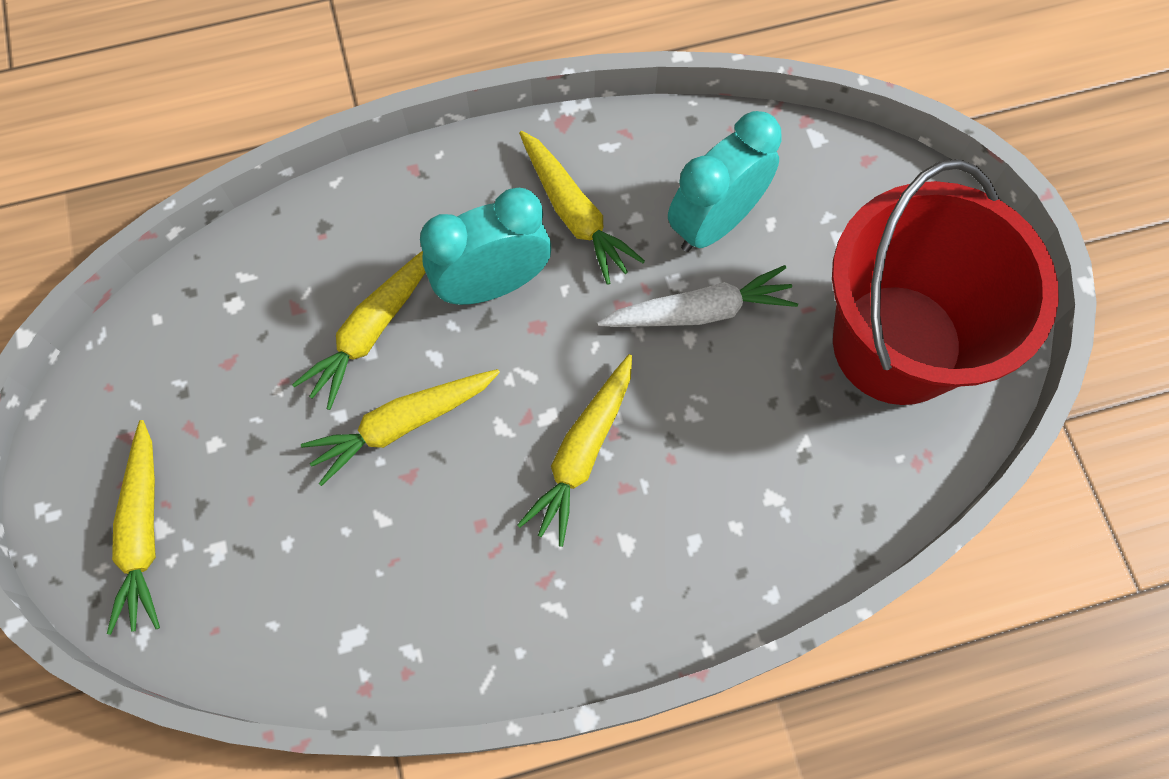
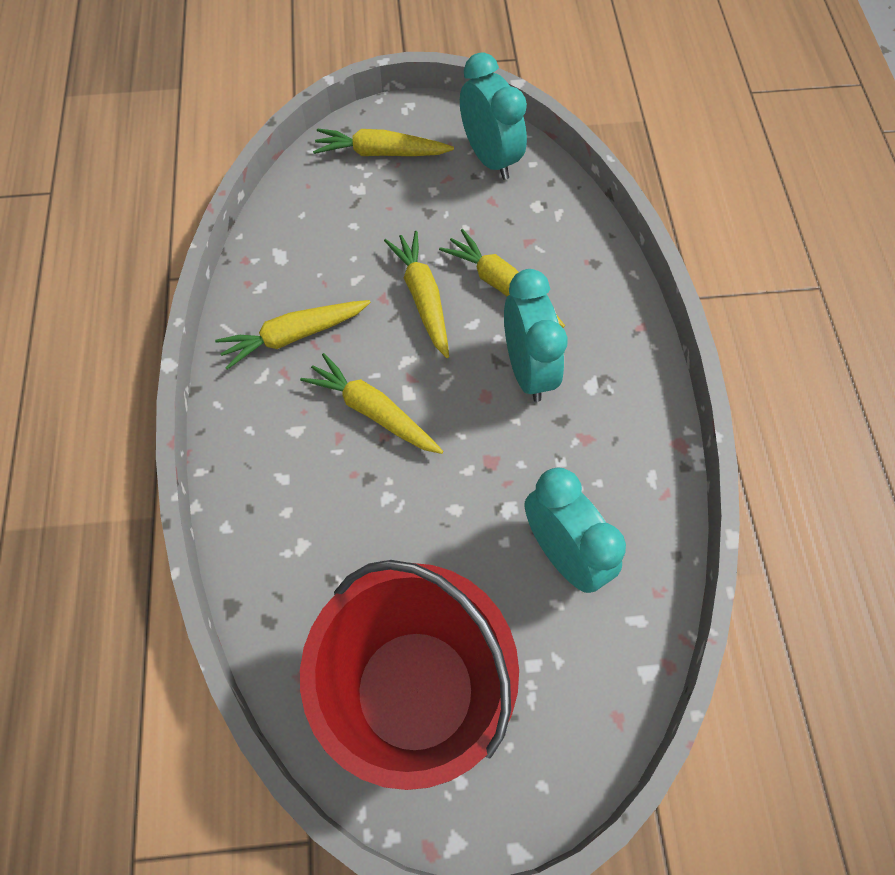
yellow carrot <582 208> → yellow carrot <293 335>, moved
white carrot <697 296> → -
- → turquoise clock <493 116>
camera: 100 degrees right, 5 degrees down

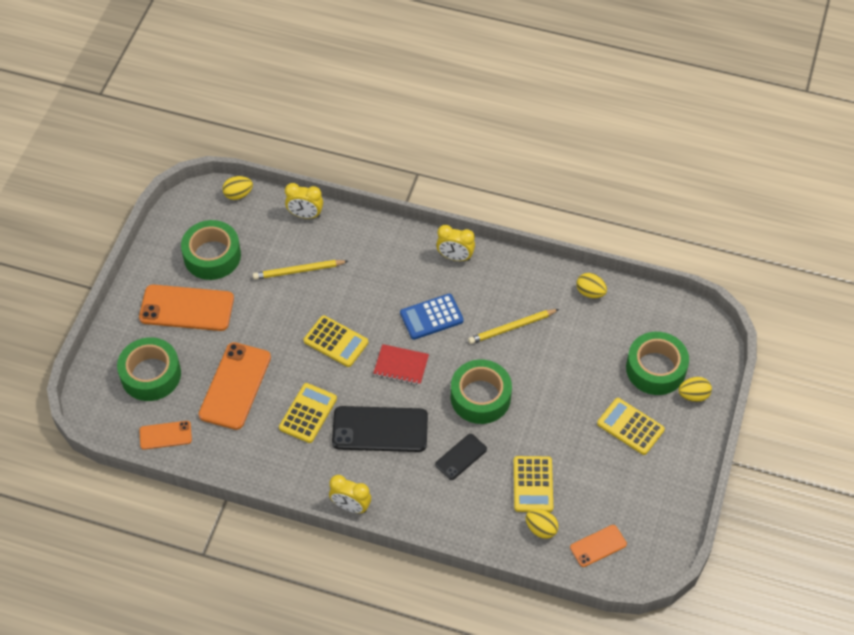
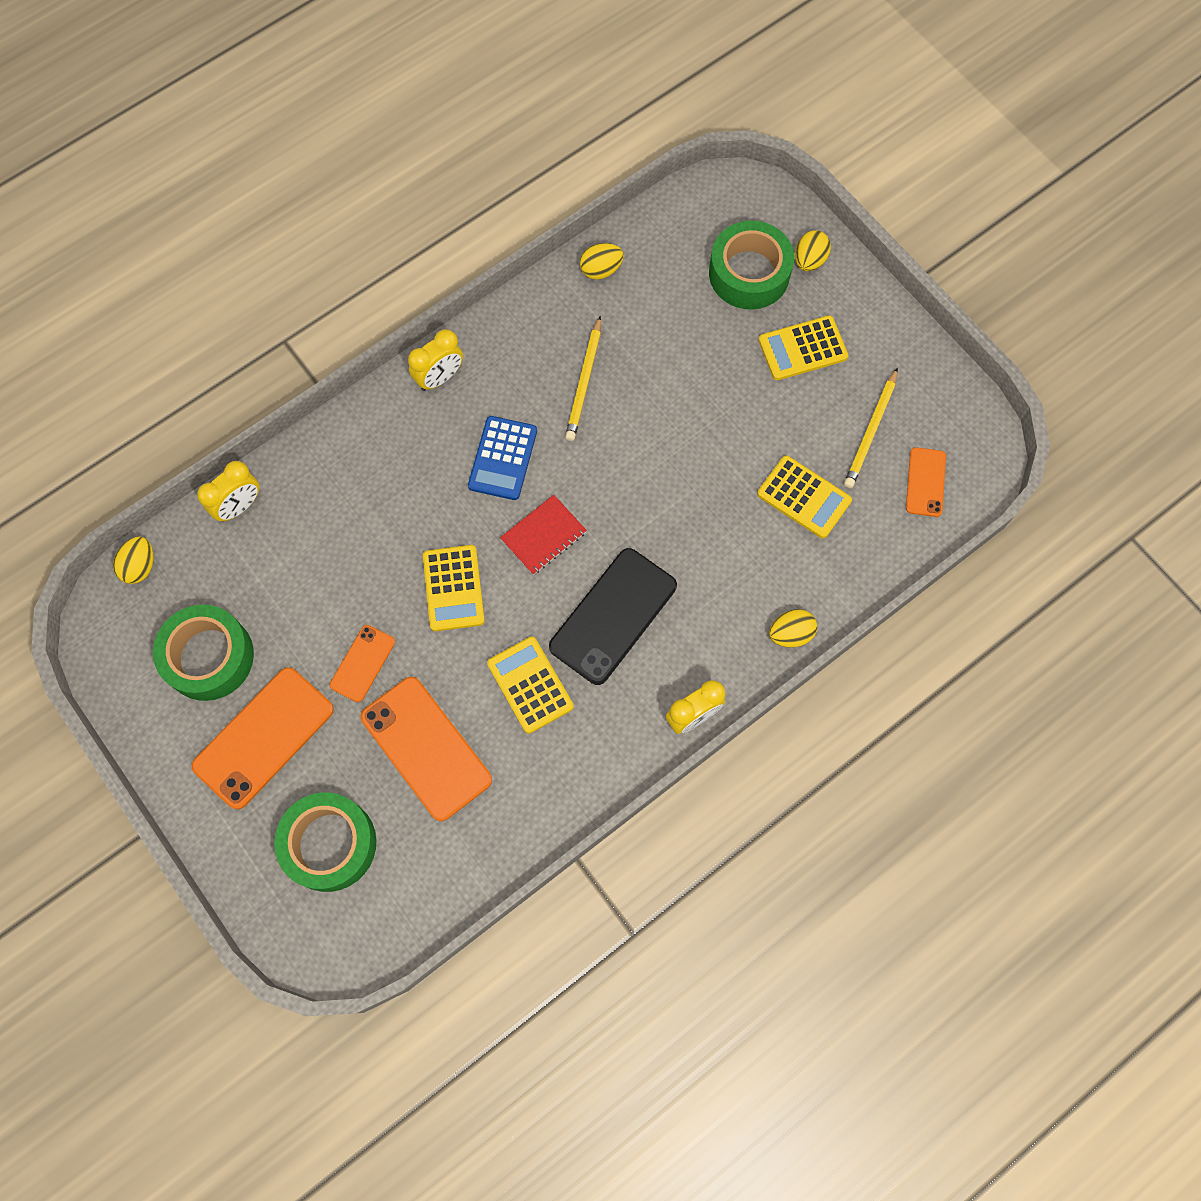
yellow pencil <300 269> → yellow pencil <871 428>, moved
yellow calculator <336 341> → yellow calculator <454 588>, 105 degrees clockwise
green tape <481 391> → -
orange phone <165 435> → orange phone <362 663>, moved
black phone <461 457> → -
yellow egg <542 524> → yellow egg <793 628>, moved
camera: 55 degrees left, 15 degrees up

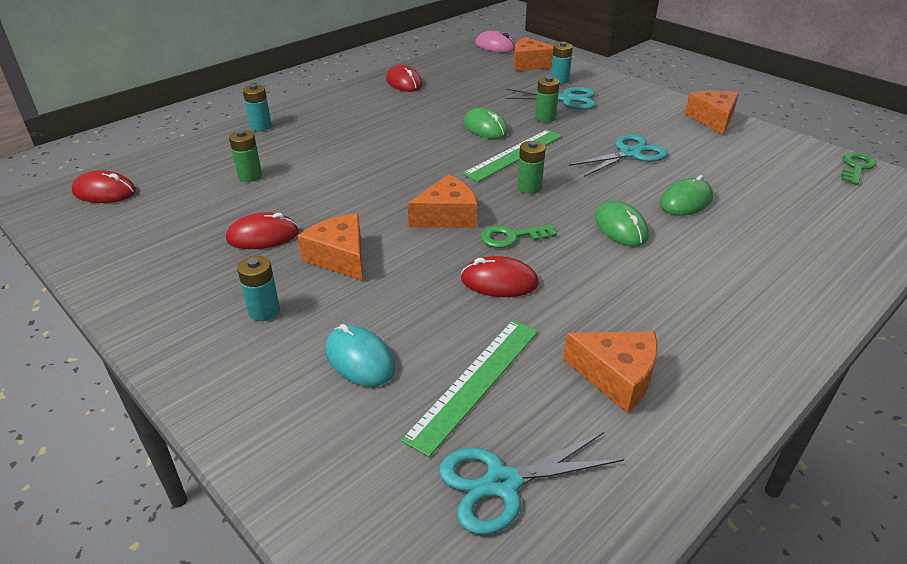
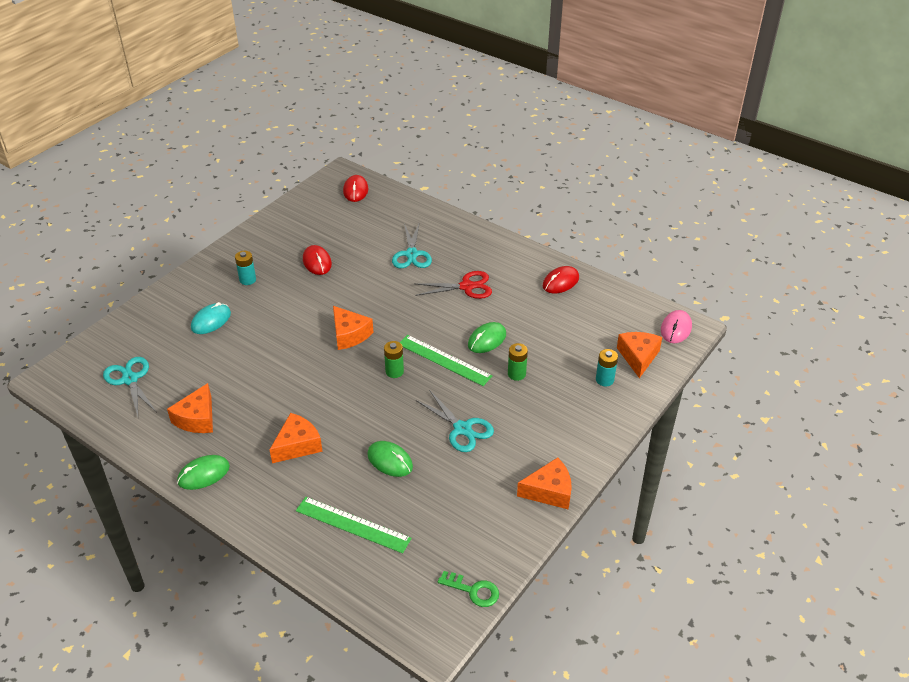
turquoise battery <257 107> → -
turquoise scissors <550 98> → turquoise scissors <412 245>, moved
green battery <245 156> → -
green mouse <622 224> → green mouse <203 472>, moved
orange cheese <330 247> → orange cheese <296 438>, moved
green key <519 236> → -
red mouse <500 276> → -
green ruler <469 388> → green ruler <354 525>, moved
- → red scissors <453 285>
camera: 80 degrees right, 5 degrees up

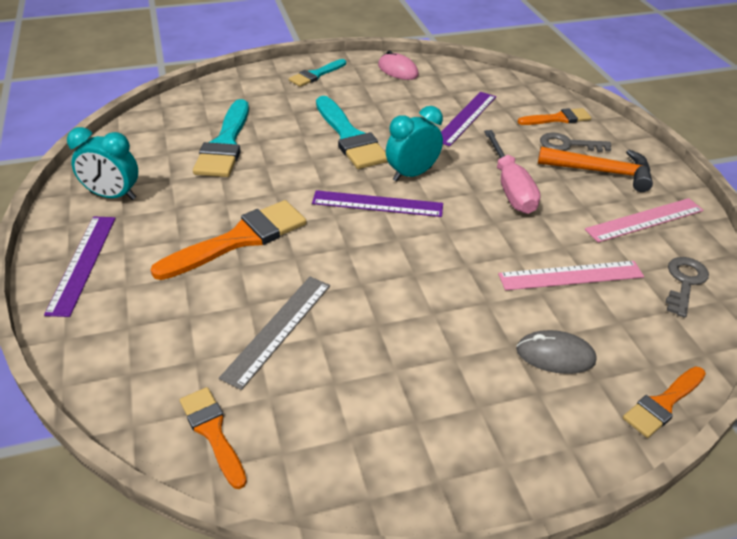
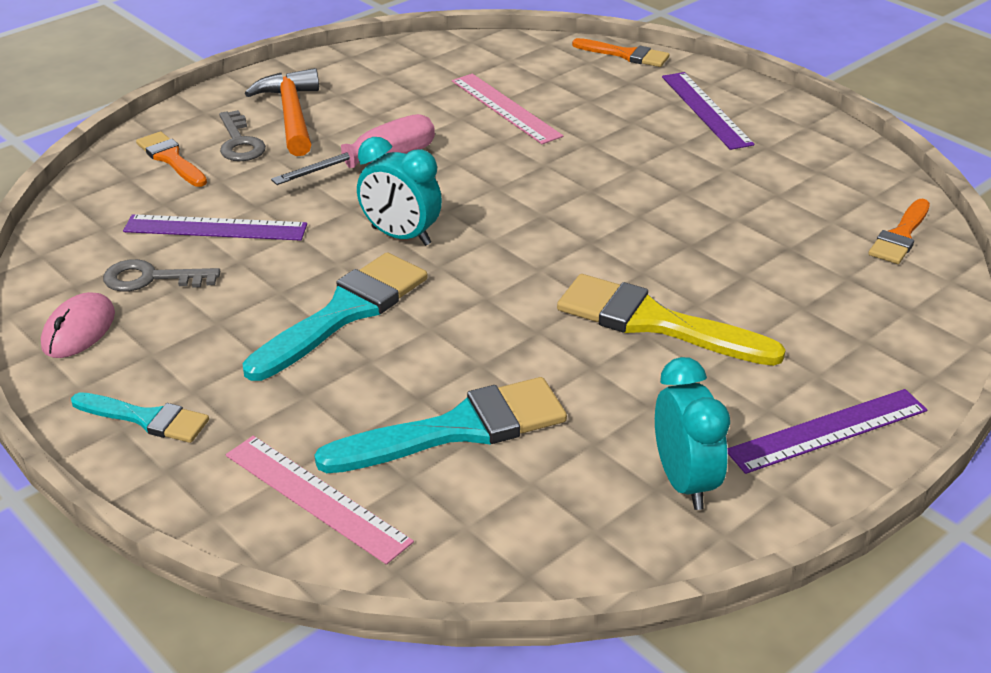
purple ruler <377 203> → purple ruler <708 111>, moved
pink ruler <644 220> → pink ruler <320 500>, moved
orange brush <228 240> → yellow brush <671 320>
grey key <687 287> → grey key <161 275>, moved
grey ruler <274 333> → -
grey mouse <556 352> → -
camera: 115 degrees left, 5 degrees down

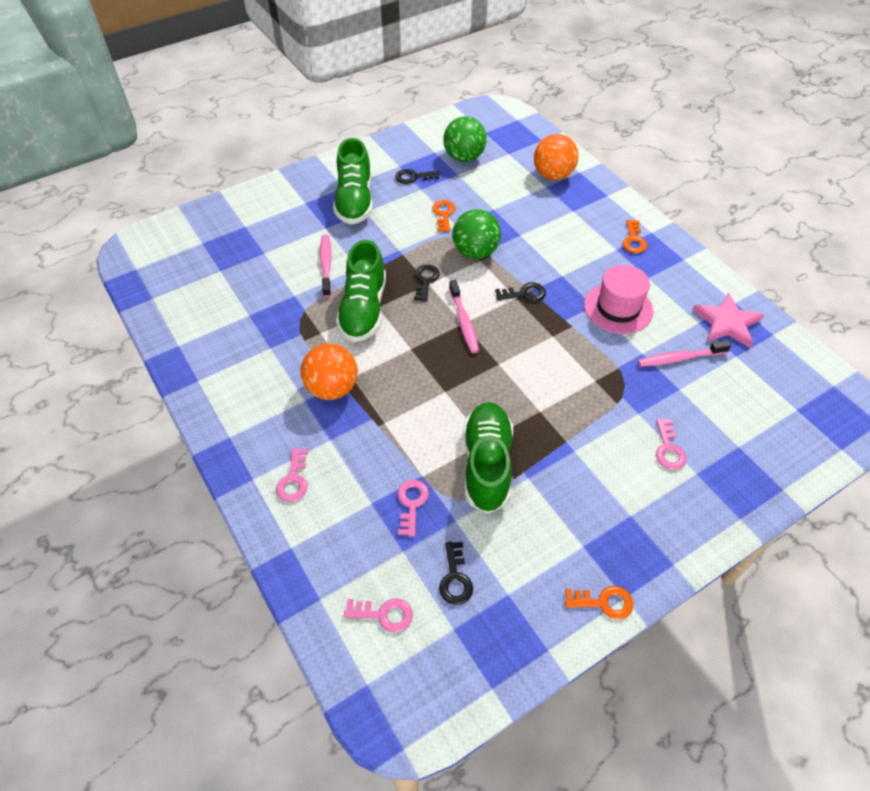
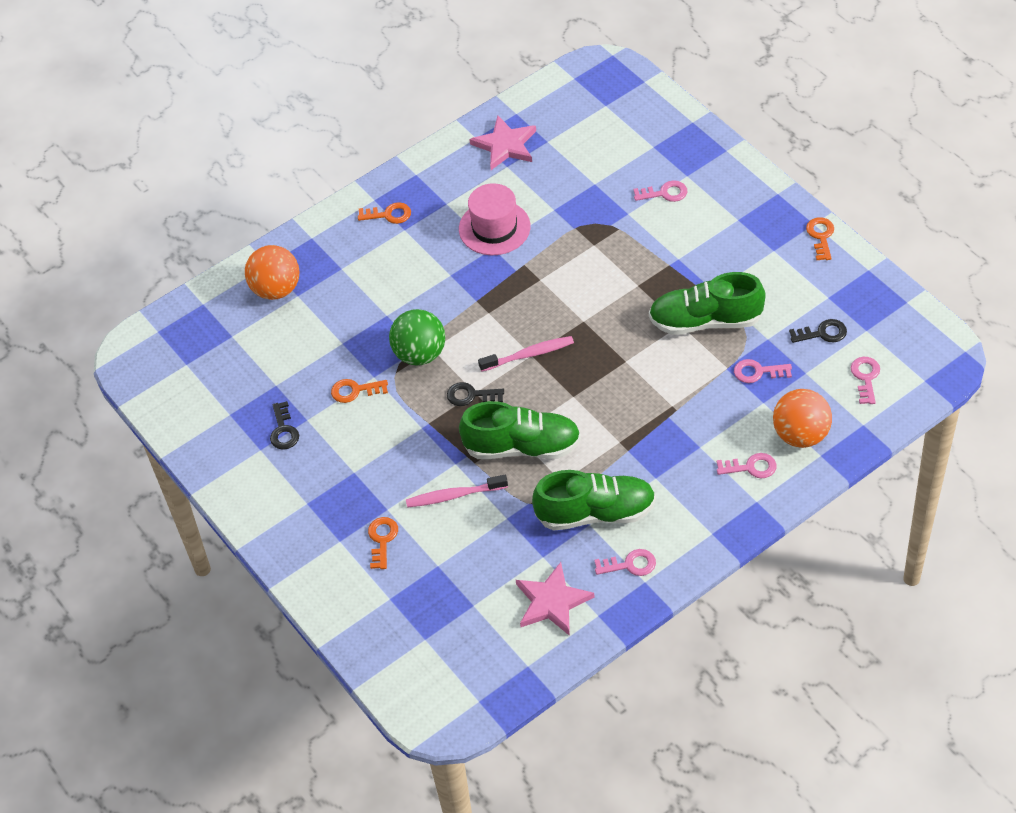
green ball <465 139> → -
green shoe <353 181> → green shoe <594 500>, moved
black key <520 292> → -
pink toothbrush <684 353> → -
orange ball <329 371> → orange ball <802 418>, moved
- → orange key <383 543>
- → pink key <625 562>
- → pink star <555 599>
camera: 90 degrees left, 0 degrees up

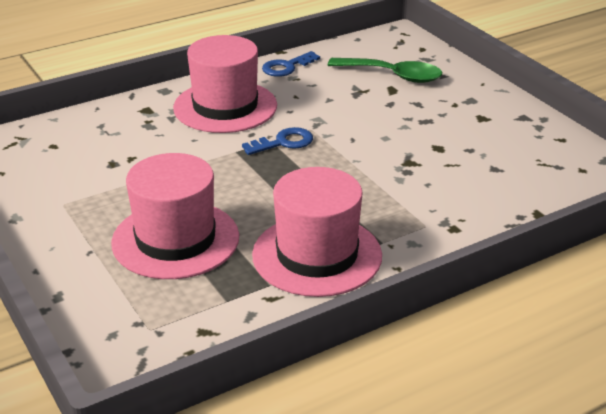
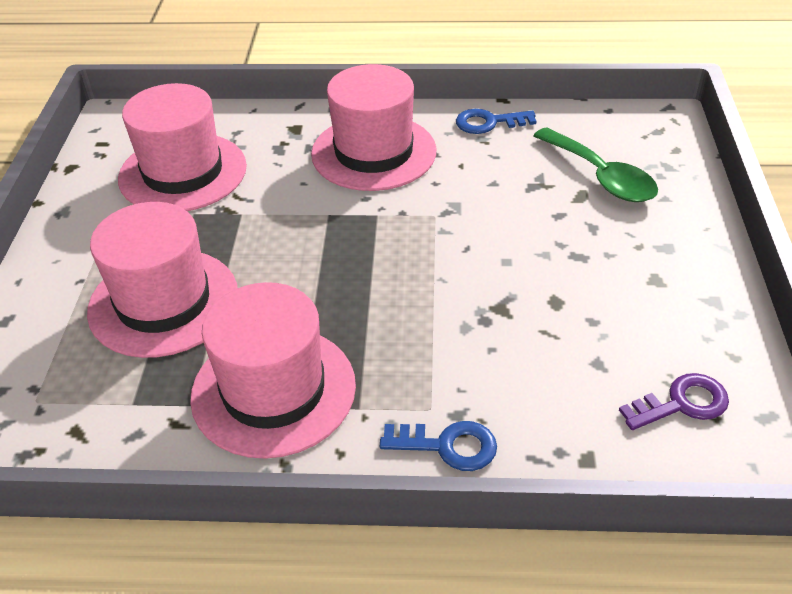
blue key <277 141> → blue key <438 446>, moved
- → pink hat <182 147>
- → purple key <674 401>
camera: 35 degrees right, 10 degrees up

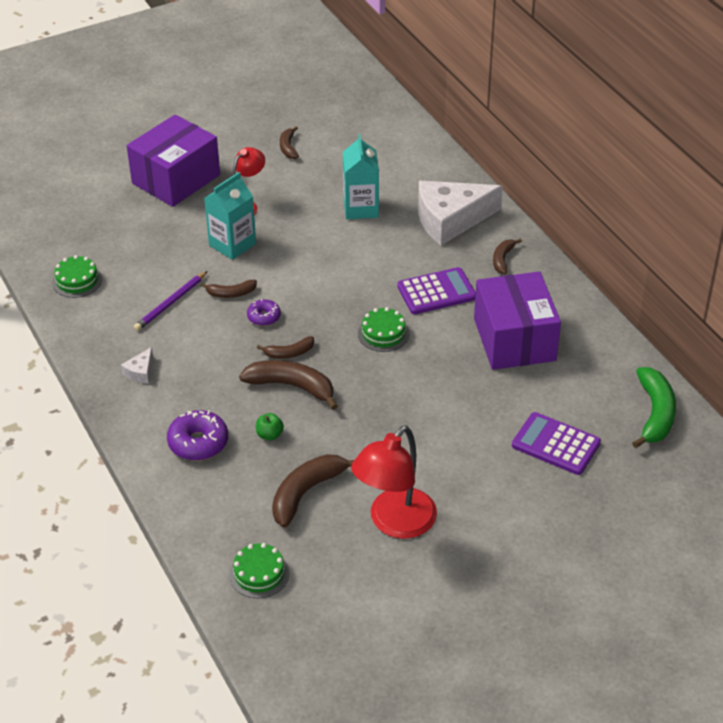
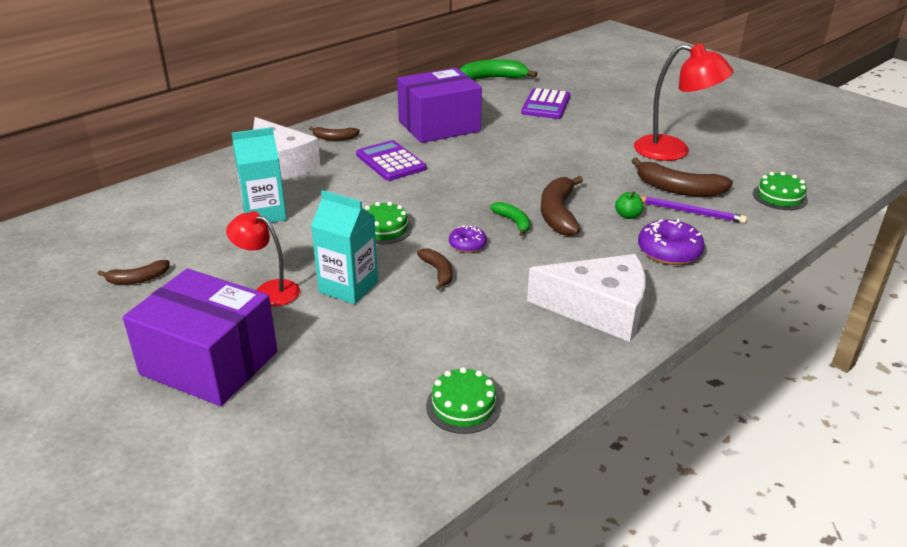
purple pencil <170 301> → purple pencil <693 209>, moved
green cake <384 329> → green cake <388 223>, moved
brown banana <285 347> → green banana <510 219>
white cheese <137 365> → white cheese <586 298>, x2.45
camera: 105 degrees left, 10 degrees down

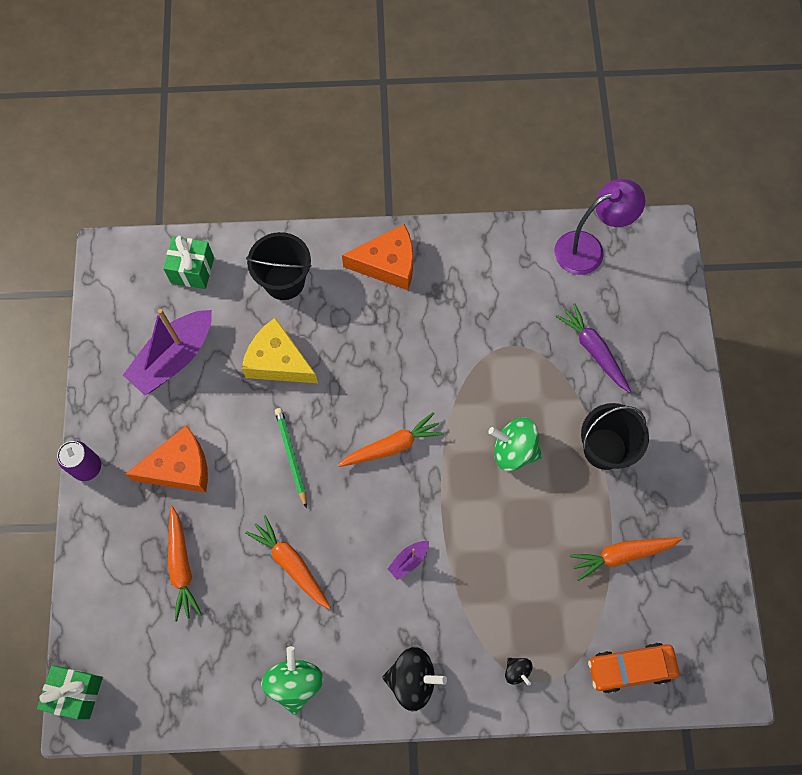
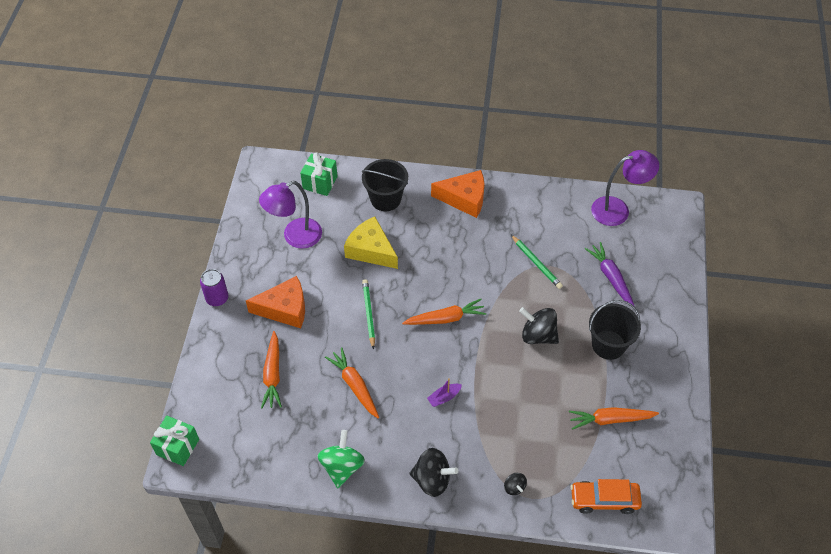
purple boat <167 352> → purple lamp <290 215>
green spinning top <515 444> → black spinning top <539 325>
- → green pencil <537 262>
camera: 10 degrees right, 15 degrees down

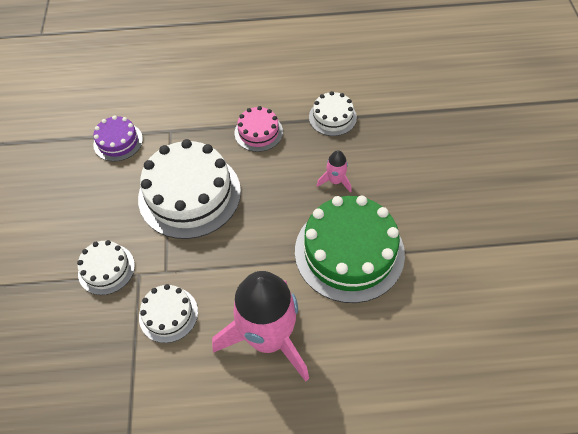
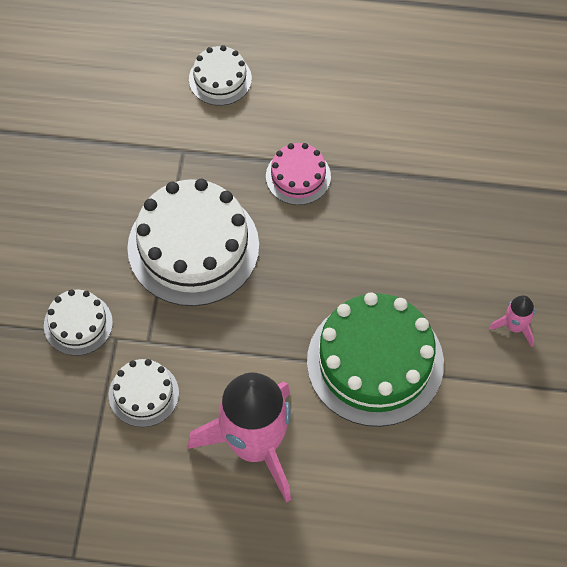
white cake <333 113> → white cake <220 75>, moved
purple cake <118 138> → -
pink rocket <334 171> → pink rocket <512 321>, moved
camera: 10 degrees right, 5 degrees up

